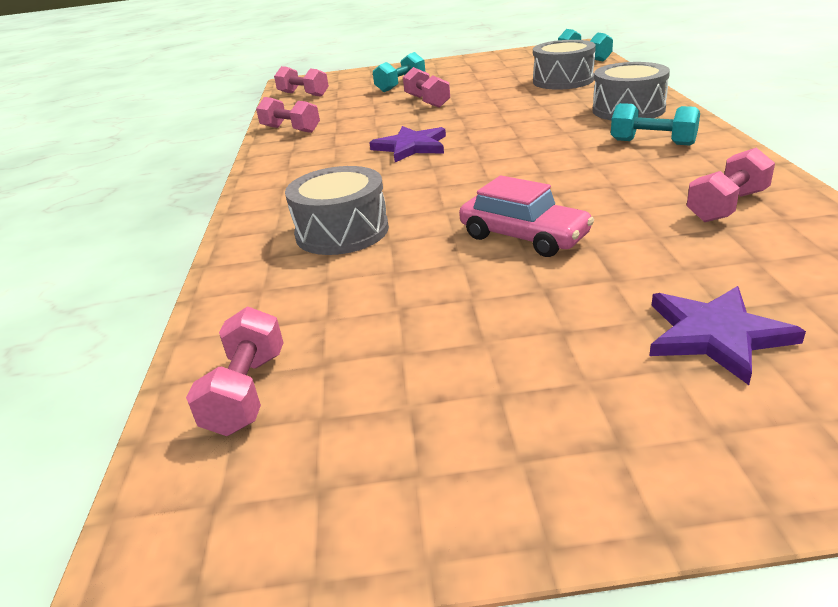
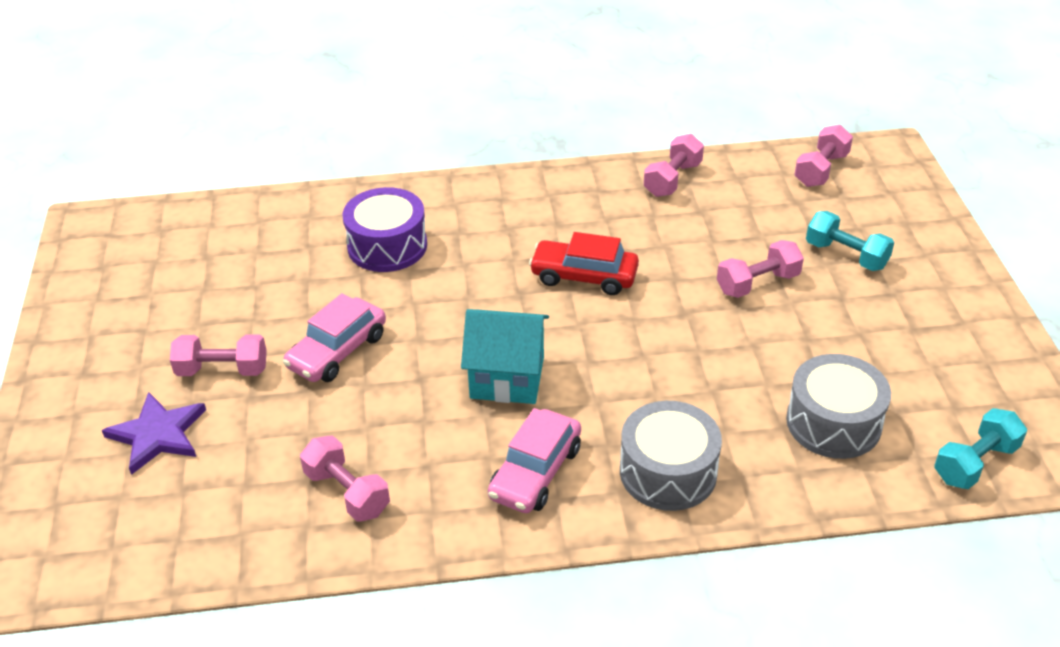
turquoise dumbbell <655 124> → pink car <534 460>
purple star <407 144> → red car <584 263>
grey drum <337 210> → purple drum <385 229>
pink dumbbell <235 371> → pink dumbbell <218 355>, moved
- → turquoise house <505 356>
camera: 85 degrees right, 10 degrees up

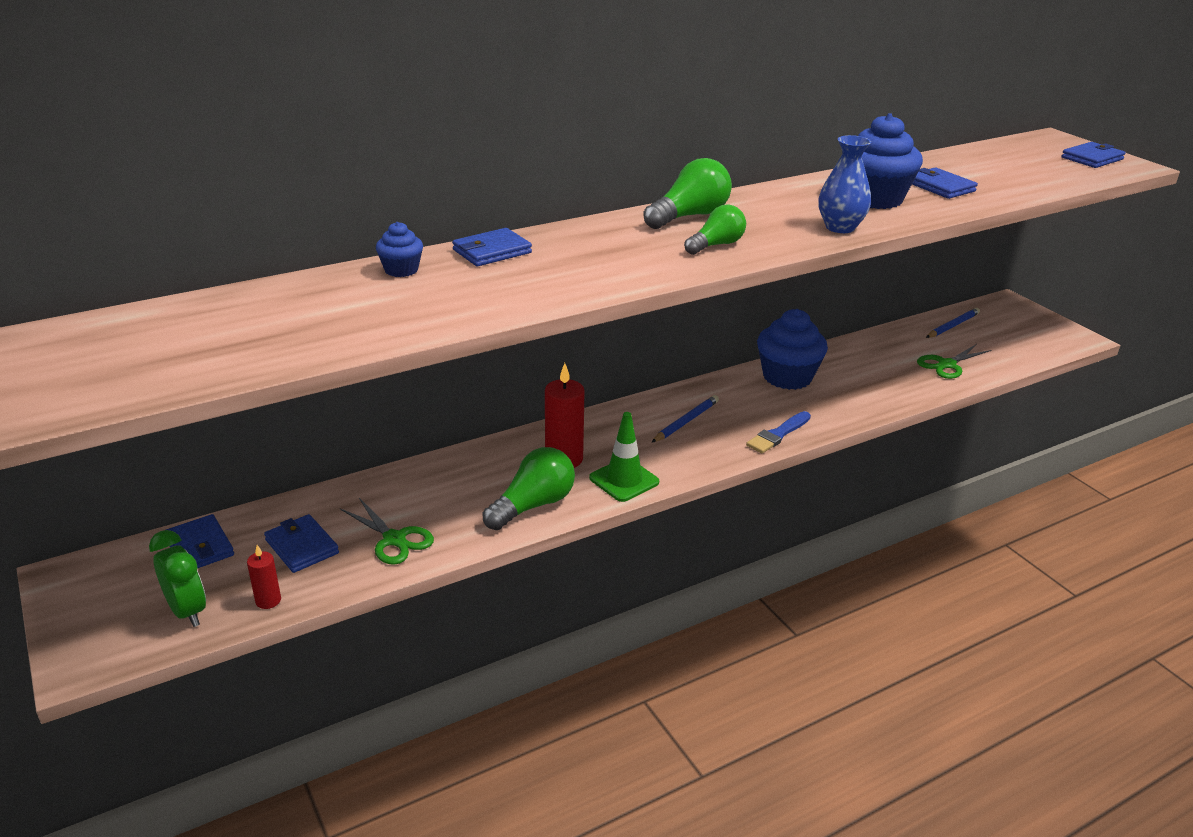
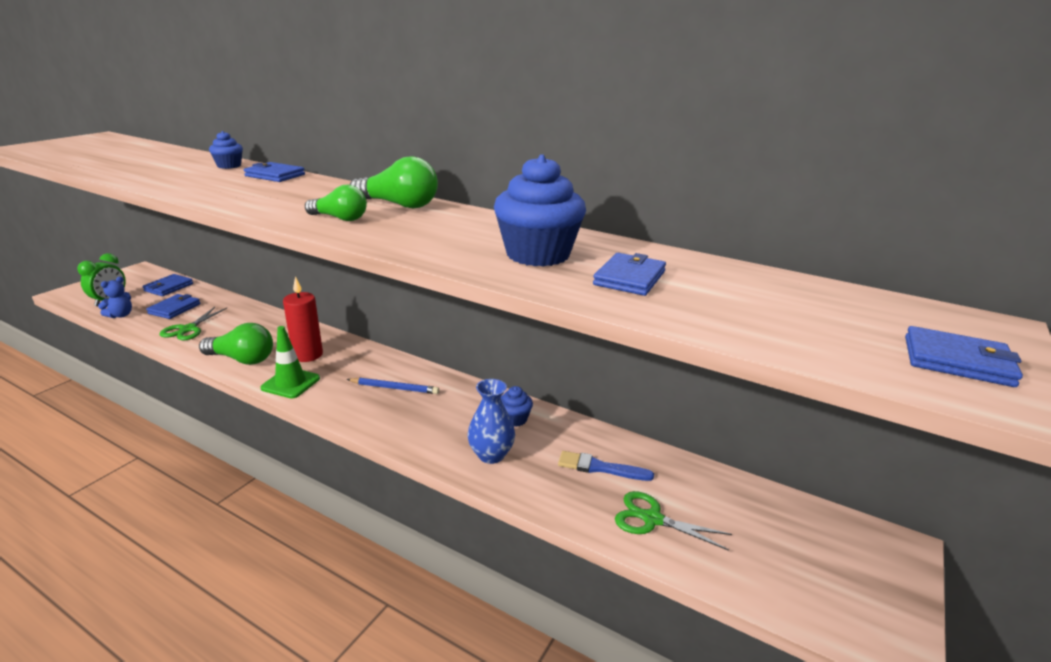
blue vase <844 184> → blue vase <491 421>, moved
blue pencil <953 323> → -
blue cupcake <792 349> → blue cupcake <517 406>, x0.50
blue brush <778 432> → blue brush <606 466>, moved
red candle <264 577> → blue teddy bear <115 297>
camera: 60 degrees right, 5 degrees down

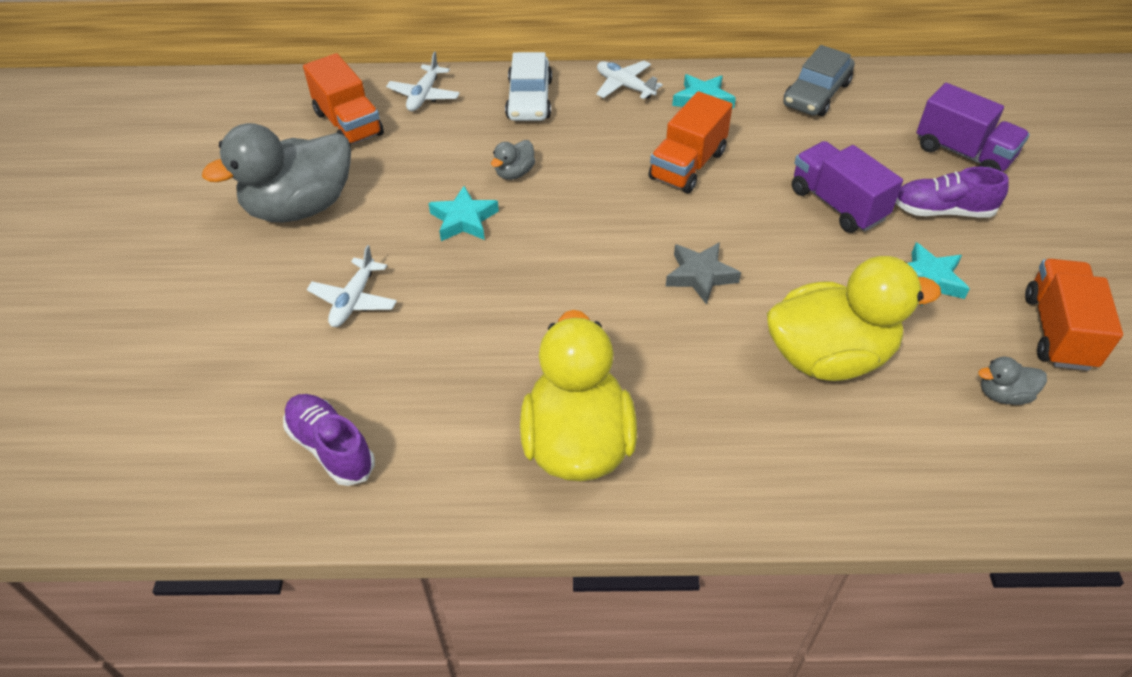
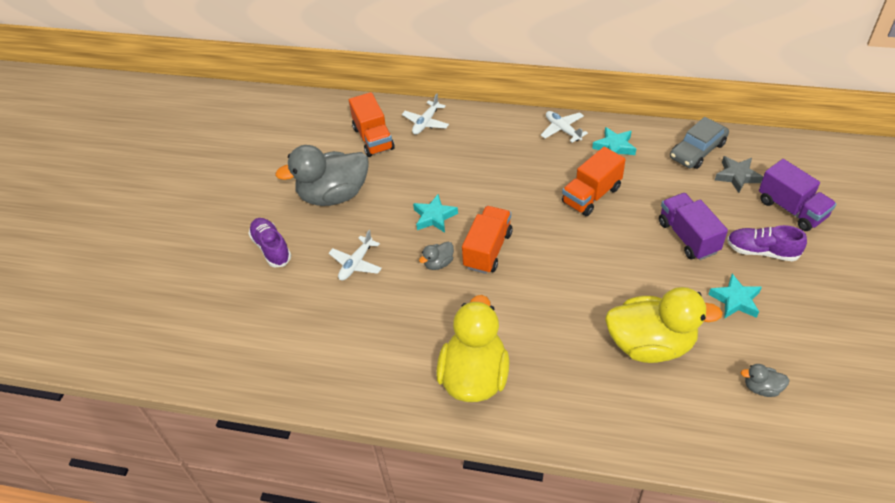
white car <528 86> → -
grey duck <513 160> → grey duck <436 256>, moved
grey star <703 273> → grey star <739 174>, moved
orange truck <1074 315> → orange truck <487 240>, moved
purple shoe <329 440> → purple shoe <270 243>, moved
camera: 15 degrees right, 0 degrees up

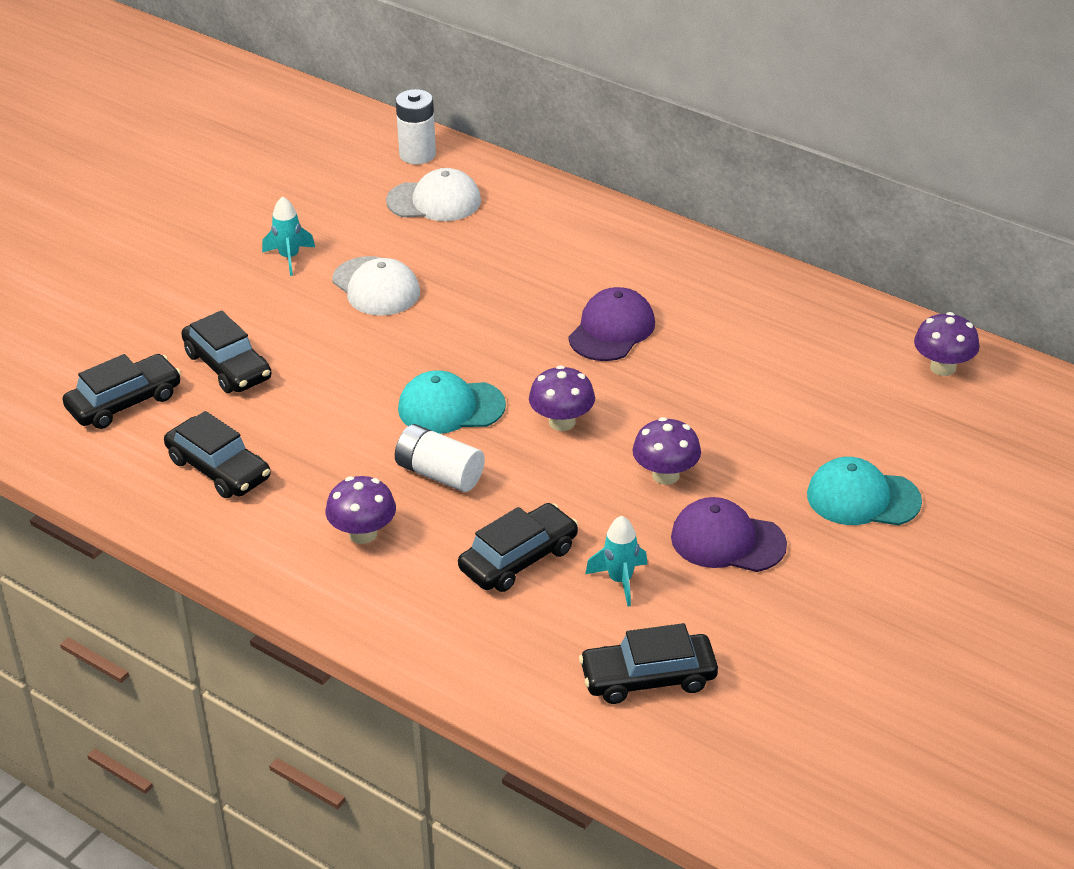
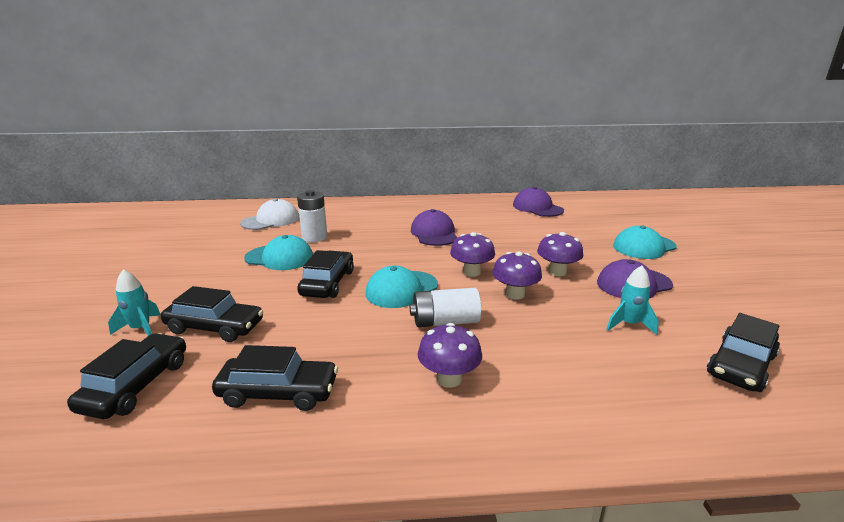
white battery <416 126> → white battery <312 216>, moved
turquoise rocket <288 236> → turquoise rocket <134 302>, moved
white cap <376 286> → turquoise cap <278 252>
purple mushroom <947 344> → purple mushroom <517 276>, moved
black car <518 547> → black car <325 274>, moved
- → purple cap <538 202>
camera: 40 degrees left, 15 degrees down

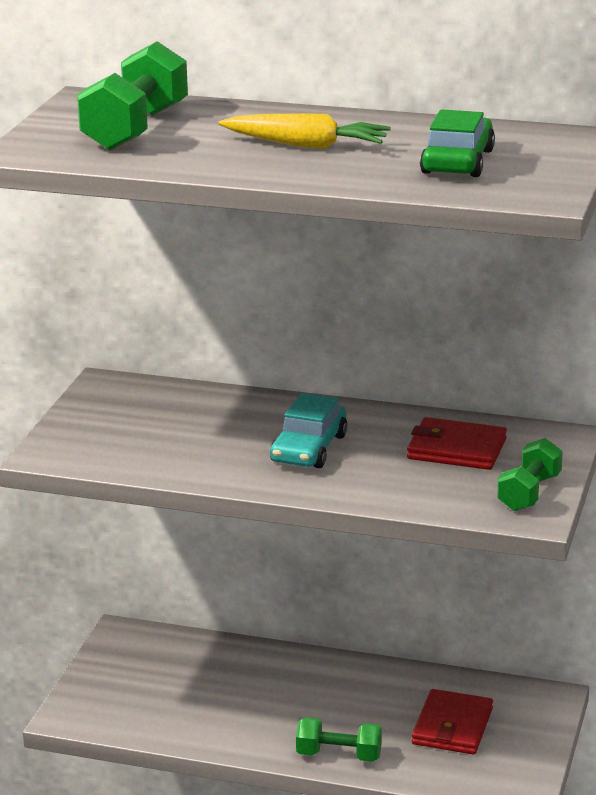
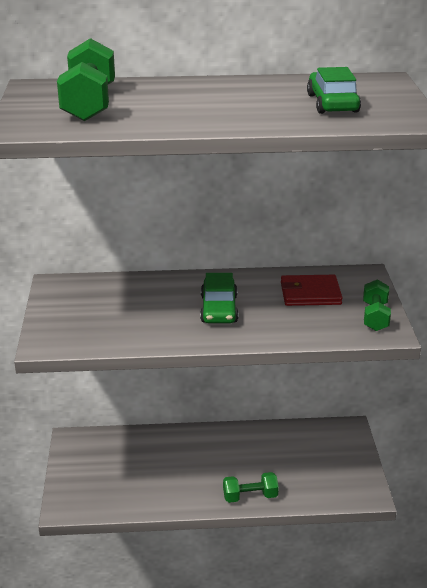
yellow carrot <305 131> → -
turquoise car <308 430> → green car <219 298>
red wallet <452 722> → -
camera: 20 degrees left, 5 degrees up

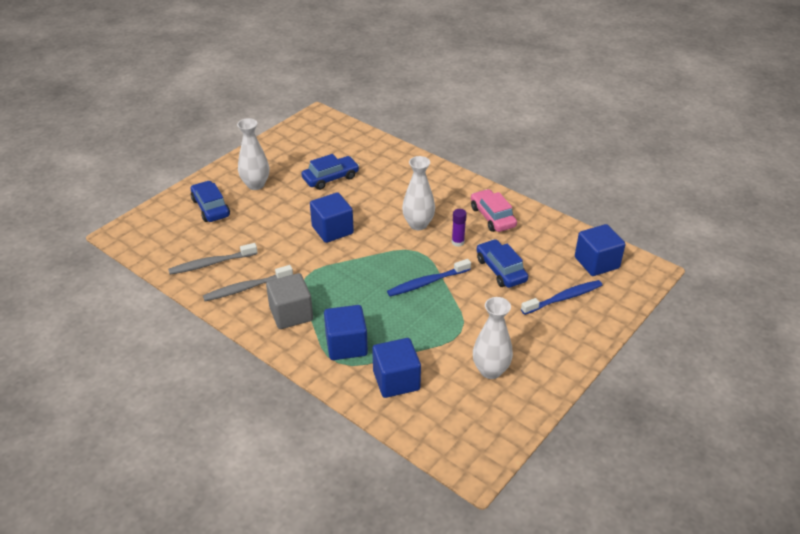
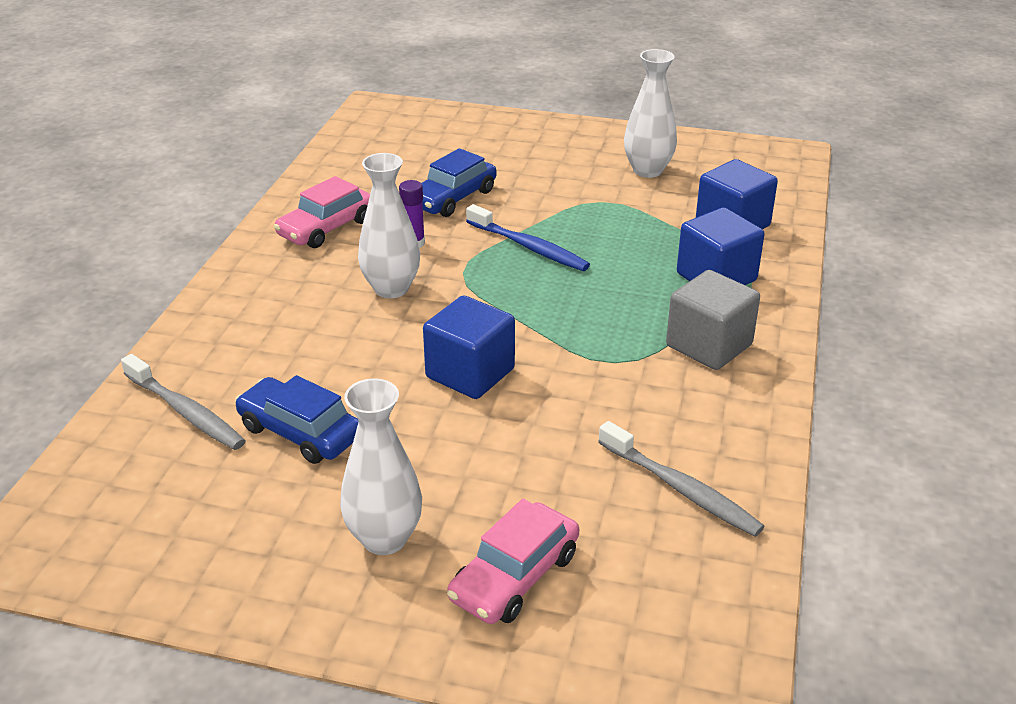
blue car <210 201> → pink car <513 561>
blue cube <600 250> → -
grey toothbrush <248 283> → grey toothbrush <183 402>, moved
blue toothbrush <561 297> → -
camera: 115 degrees left, 5 degrees down

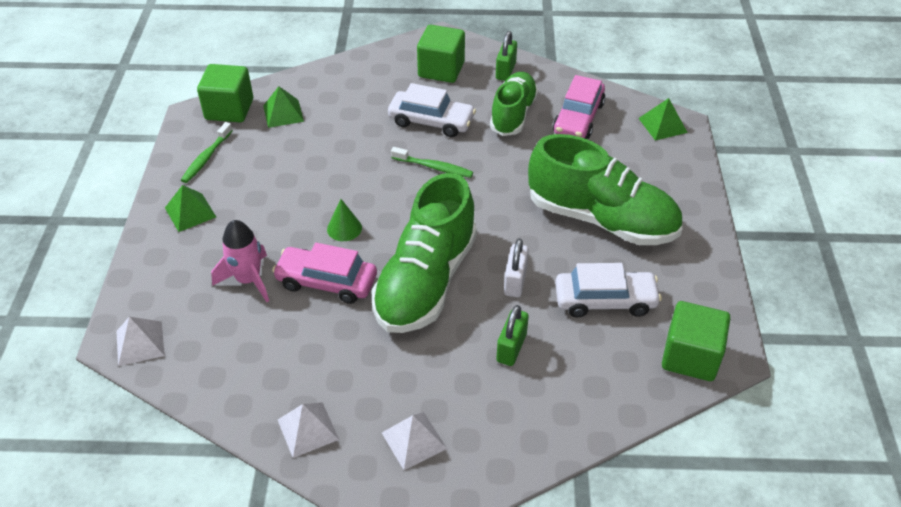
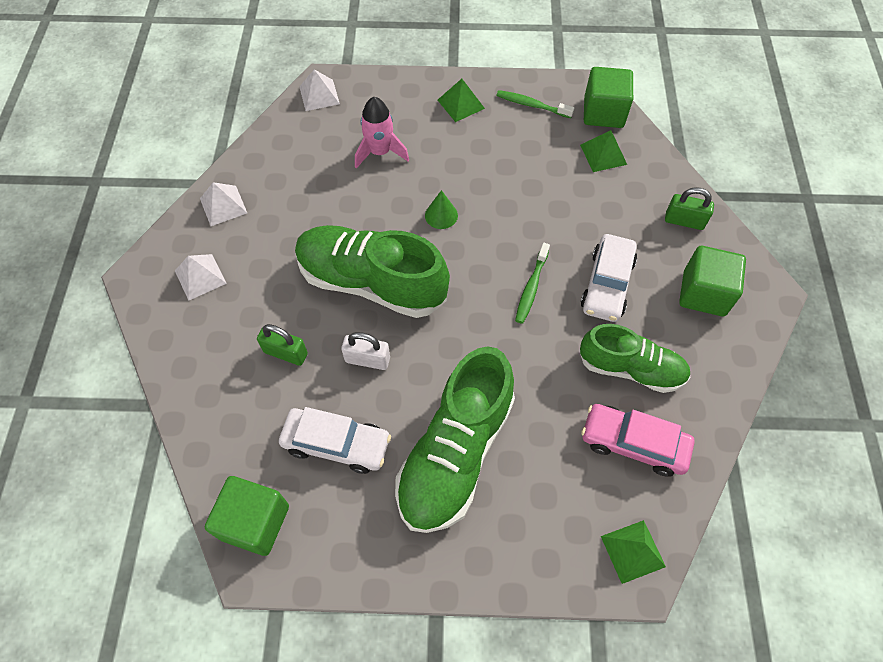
green padlock <506 56> → green padlock <689 208>, moved
pink car <324 273> → -
white car <608 290> → white car <335 440>, 75 degrees counterclockwise
camera: 90 degrees right, 15 degrees up

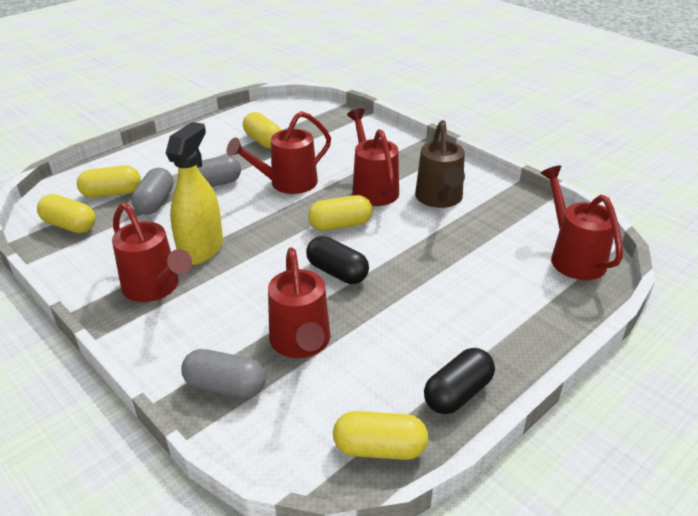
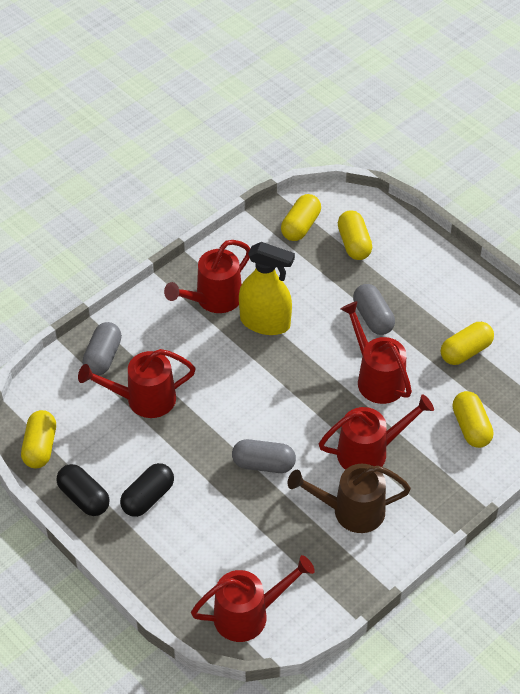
grey capsule <152 191> → grey capsule <264 456>, moved
yellow capsule <340 213> → yellow capsule <472 419>, moved
black capsule <337 260> → black capsule <147 490>, moved
camera: 90 degrees right, 15 degrees up

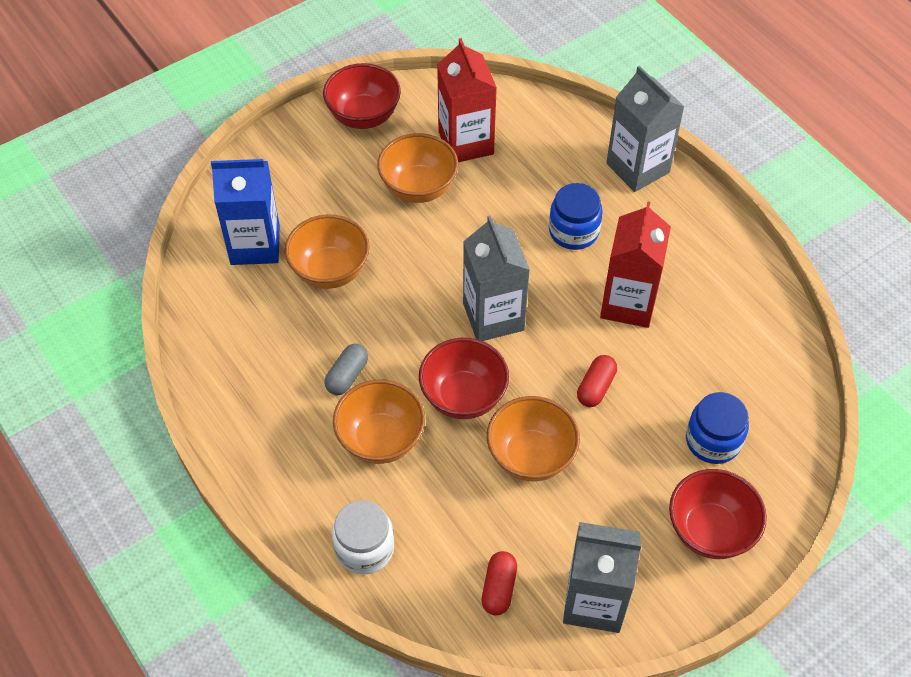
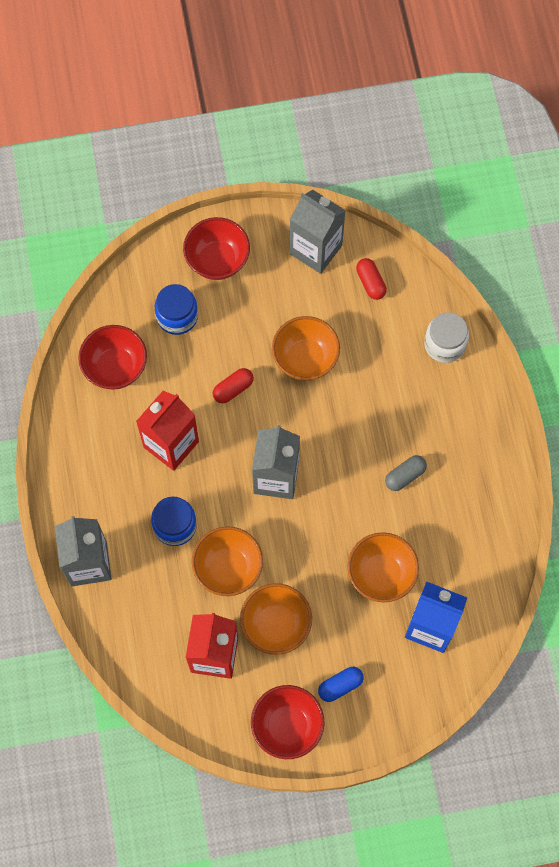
red bowl <464 378> → red bowl <112 357>, moved
orange bowl <379 422> → orange bowl <227 561>, moved
red capsule <499 583> → red capsule <371 279>, 60 degrees counterclockwise
- → blue capsule <341 684>
camera: 155 degrees left, 15 degrees up

